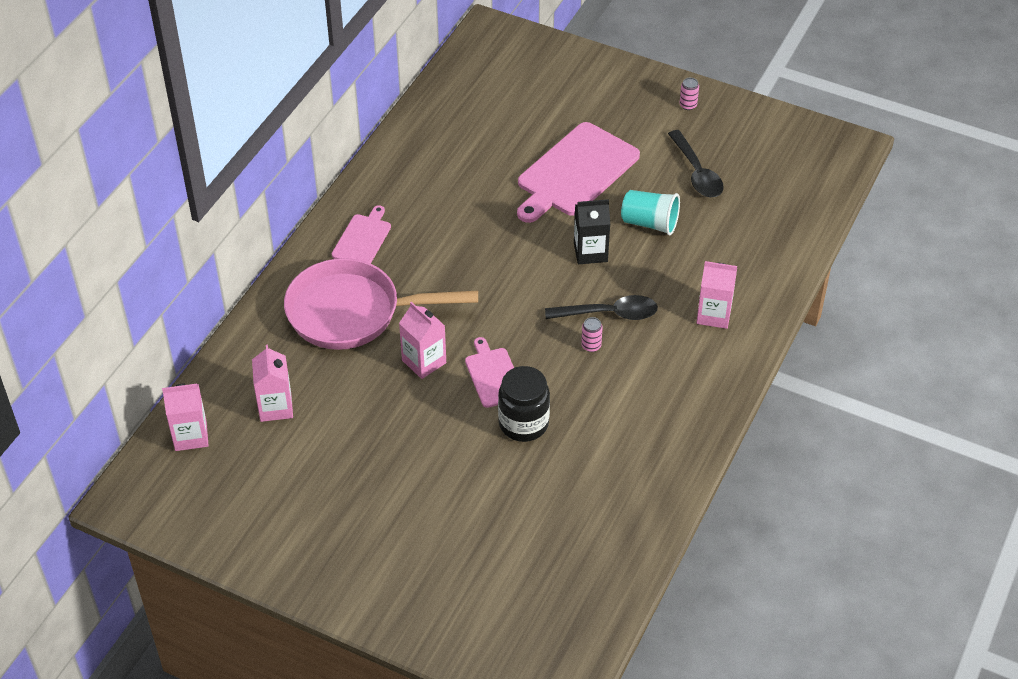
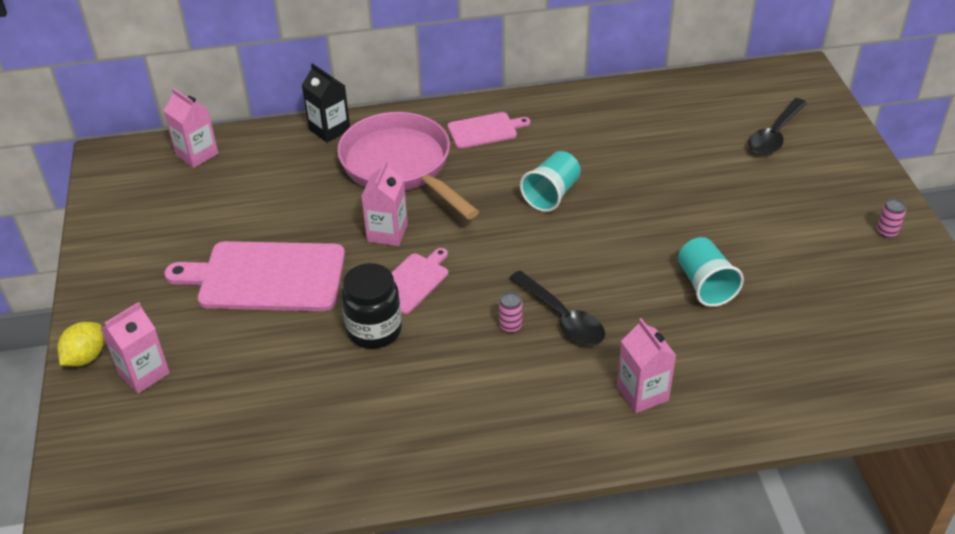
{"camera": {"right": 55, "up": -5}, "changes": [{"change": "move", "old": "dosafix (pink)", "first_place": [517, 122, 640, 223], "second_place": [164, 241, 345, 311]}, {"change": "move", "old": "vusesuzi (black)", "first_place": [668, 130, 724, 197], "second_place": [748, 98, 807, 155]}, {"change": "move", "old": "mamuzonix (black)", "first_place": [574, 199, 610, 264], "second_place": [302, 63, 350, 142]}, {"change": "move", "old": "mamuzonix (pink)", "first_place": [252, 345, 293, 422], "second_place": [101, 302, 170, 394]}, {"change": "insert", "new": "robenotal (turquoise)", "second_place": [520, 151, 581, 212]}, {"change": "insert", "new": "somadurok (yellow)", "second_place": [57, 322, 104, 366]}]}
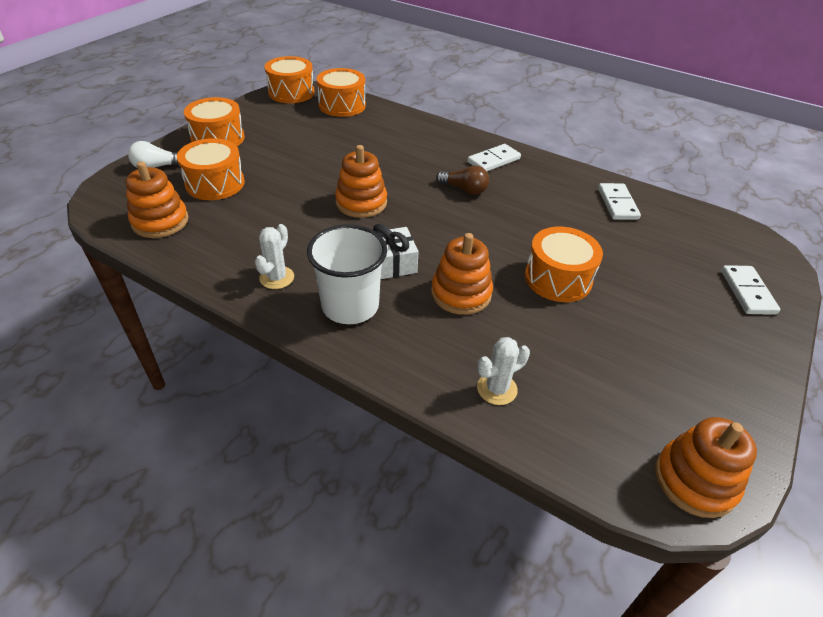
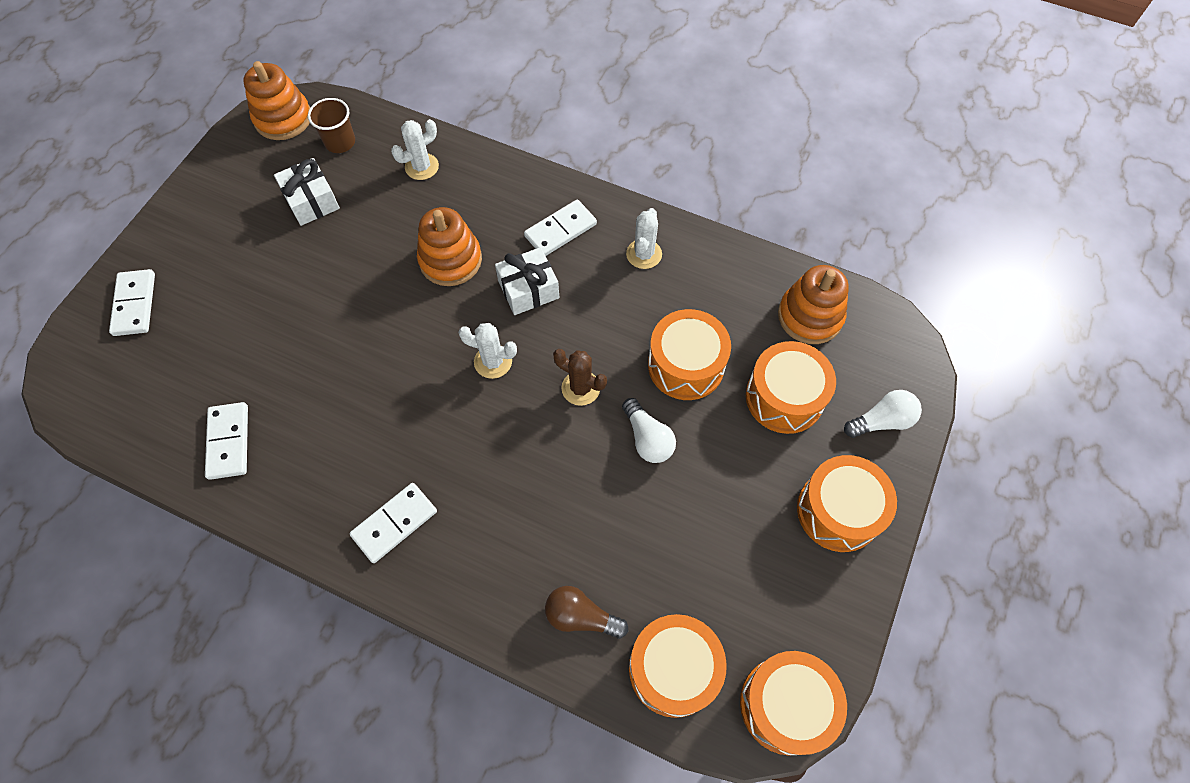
{"camera": {"right": 175, "up": 20}, "changes": [{"change": "replace", "old": "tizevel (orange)", "new": "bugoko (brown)", "first_place": [335, 145, 387, 218], "second_place": [553, 349, 607, 406]}, {"change": "move", "old": "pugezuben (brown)", "first_place": [436, 165, 489, 195], "second_place": [545, 586, 628, 639]}, {"change": "replace", "old": "robenotal (white)", "new": "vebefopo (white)", "first_place": [307, 224, 387, 324], "second_place": [524, 199, 597, 256]}, {"change": "move", "old": "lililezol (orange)", "first_place": [525, 227, 603, 302], "second_place": [648, 309, 731, 400]}, {"change": "insert", "new": "robenotal (brown)", "second_place": [308, 98, 355, 153]}, {"change": "insert", "new": "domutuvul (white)", "second_place": [274, 158, 340, 226]}, {"change": "insert", "new": "bugoko (white)", "second_place": [458, 323, 517, 379]}, {"change": "insert", "new": "pugezuben (white)", "second_place": [622, 398, 676, 463]}]}
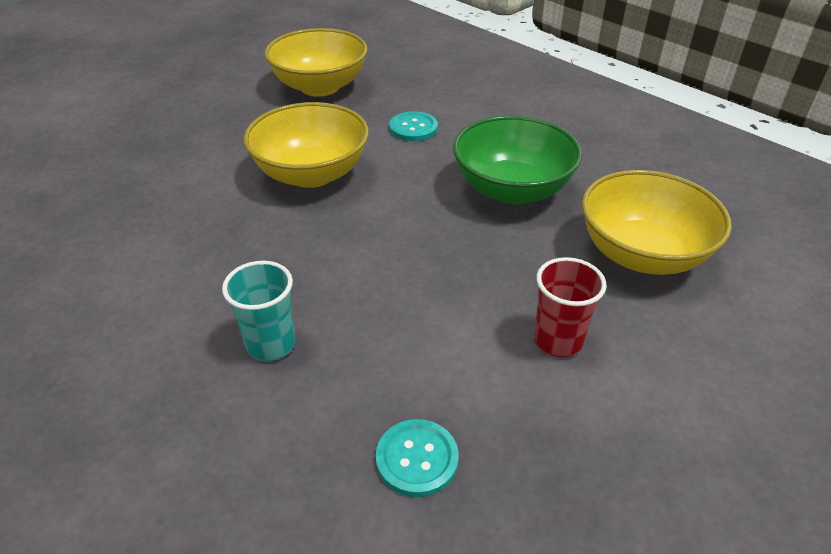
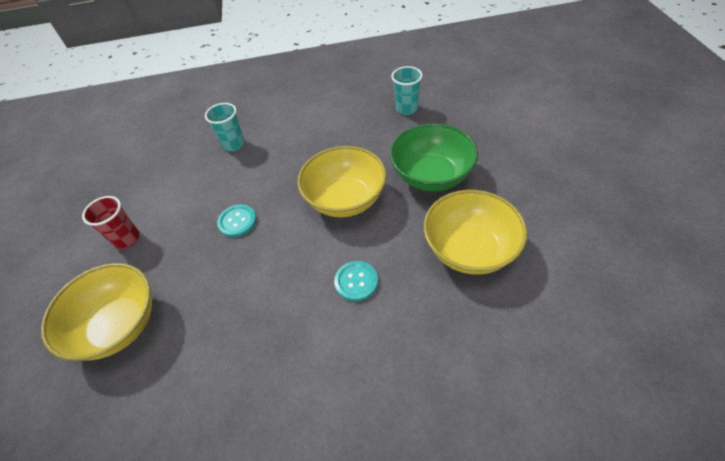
{"camera": {"right": 130, "up": 10}, "changes": [{"change": "move", "old": "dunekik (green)", "first_place": [453, 116, 582, 204], "second_place": [390, 123, 478, 192]}, {"change": "move", "old": "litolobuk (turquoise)", "first_place": [376, 419, 459, 497], "second_place": [217, 204, 257, 237]}, {"change": "insert", "new": "robenotal (turquoise)", "second_place": [392, 66, 423, 115]}]}
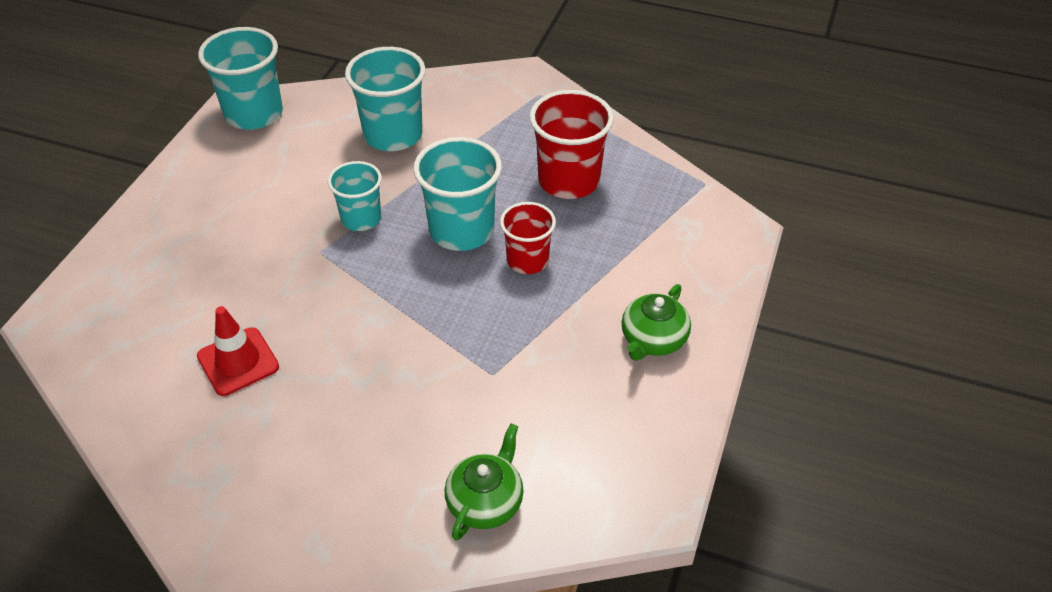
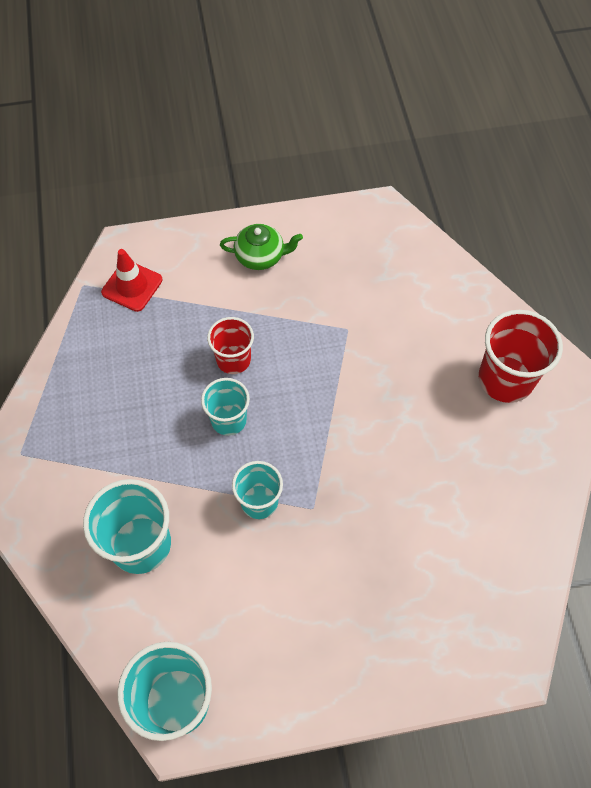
{"camera": {"right": -120, "up": 15}, "changes": [{"change": "move", "old": "robenotal (red)", "first_place": [530, 90, 614, 199], "second_place": [479, 310, 563, 403]}, {"change": "resize", "old": "robenotal (turquoise)", "first_place": [413, 137, 502, 251], "second_place": [201, 378, 250, 436], "factor": 0.63}, {"change": "move", "old": "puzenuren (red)", "first_place": [197, 306, 279, 396], "second_place": [101, 249, 163, 312]}, {"change": "delete", "old": "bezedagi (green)", "first_place": [445, 423, 524, 541]}]}
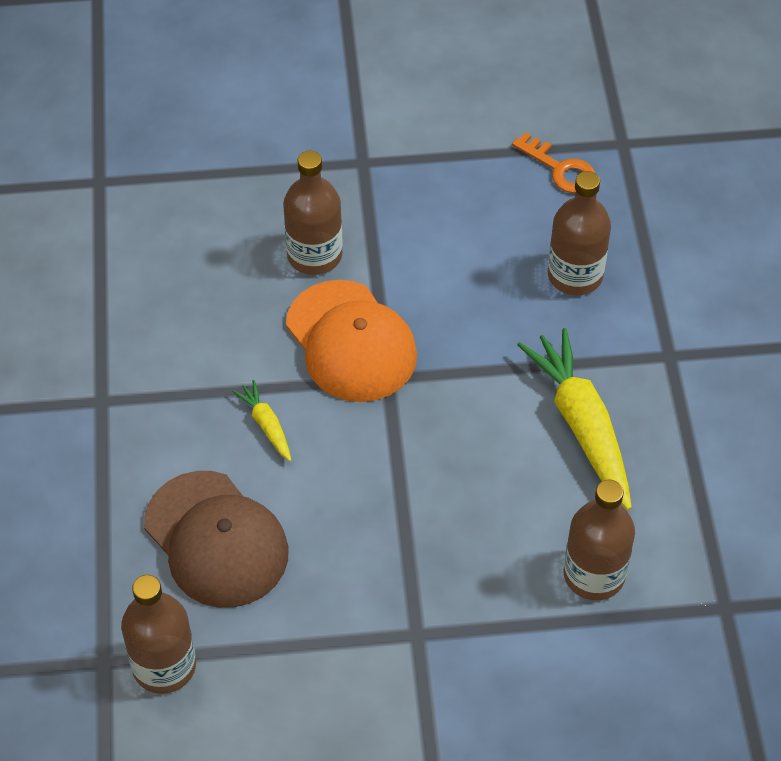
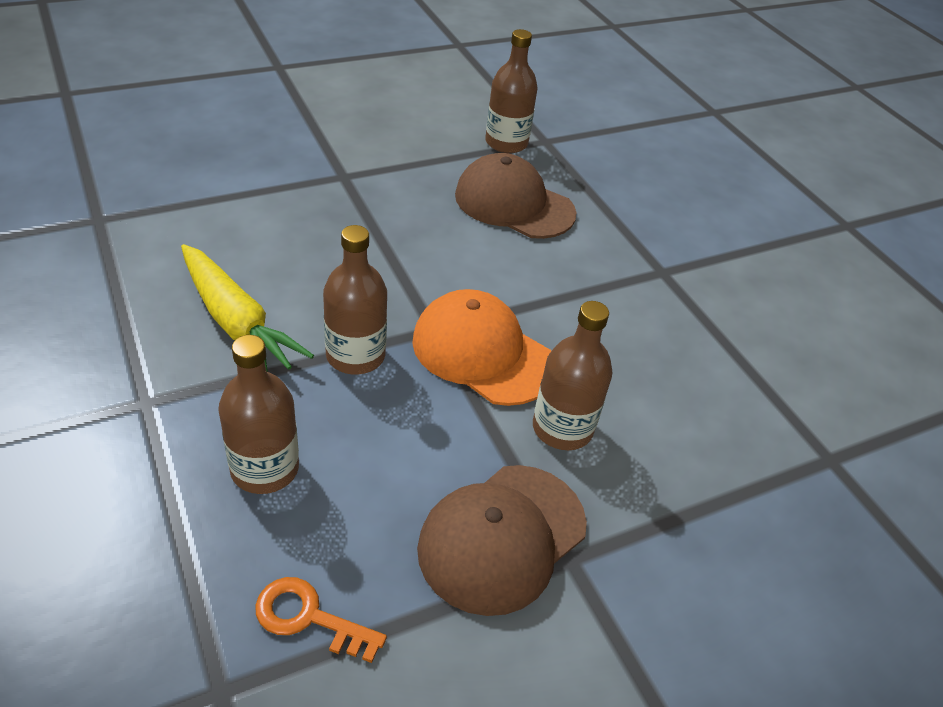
{"camera": {"right": 155, "up": -10}, "changes": [{"change": "delete", "old": "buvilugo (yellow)", "first_place": [232, 380, 291, 461]}, {"change": "move", "old": "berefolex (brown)", "first_place": [564, 480, 635, 600], "second_place": [323, 225, 387, 374]}, {"change": "insert", "new": "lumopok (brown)", "second_place": [417, 465, 587, 616]}]}
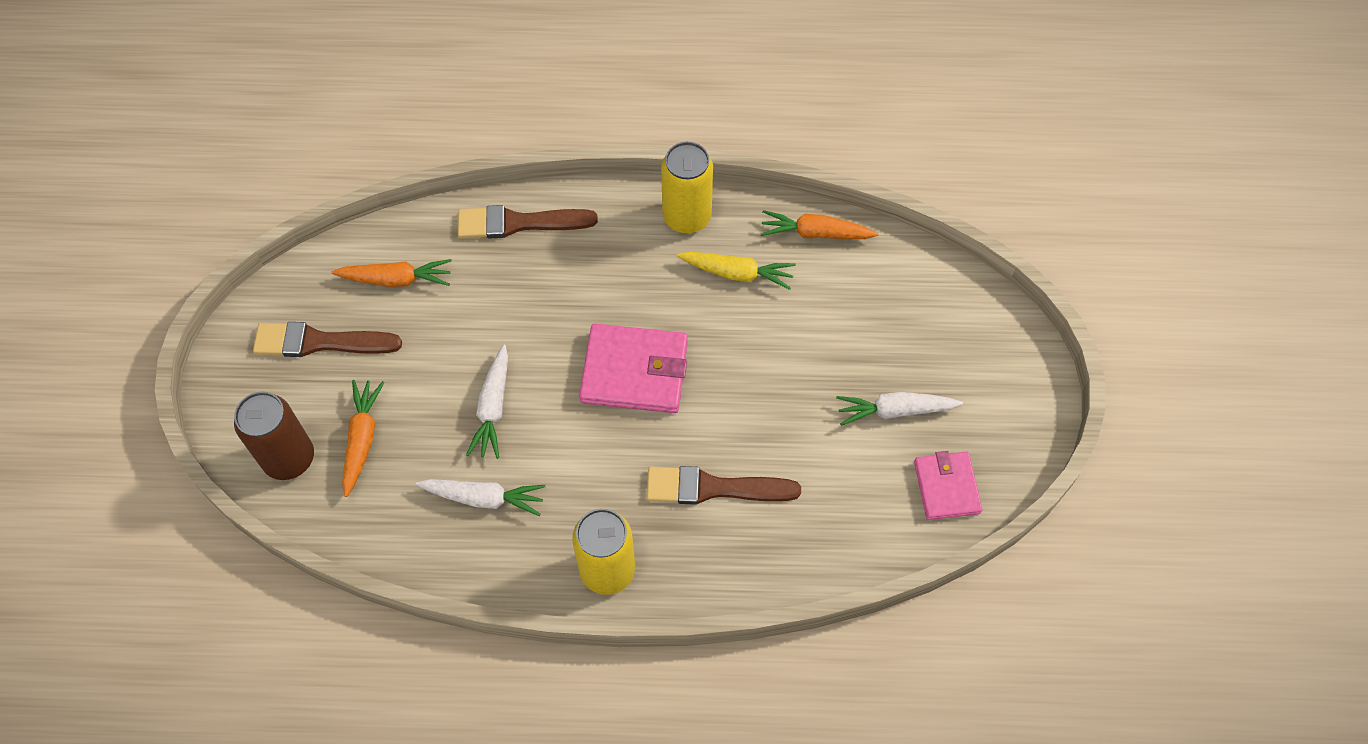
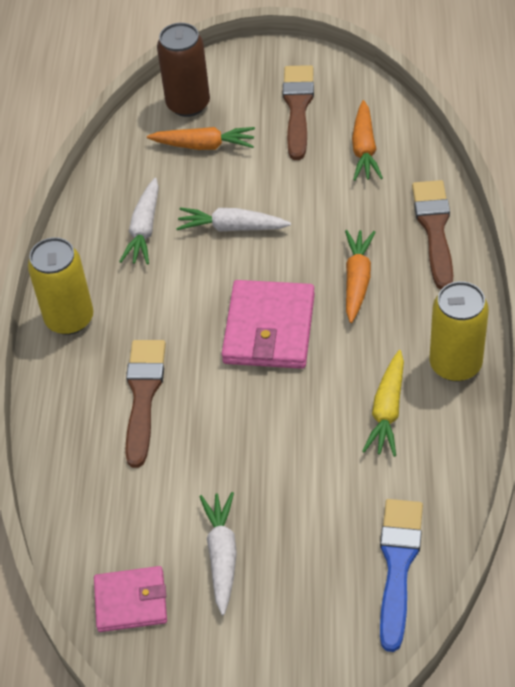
{"camera": {"right": 95, "up": -10}, "changes": [{"change": "move", "old": "buvilugo (orange)", "first_place": [761, 210, 878, 239], "second_place": [345, 230, 375, 323]}, {"change": "insert", "new": "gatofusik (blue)", "second_place": [380, 499, 423, 652]}]}
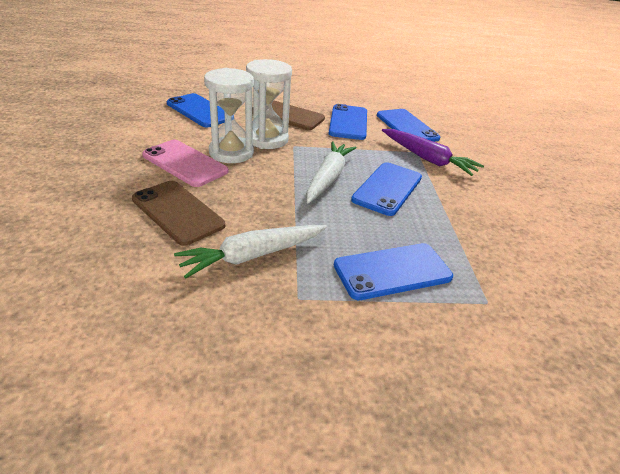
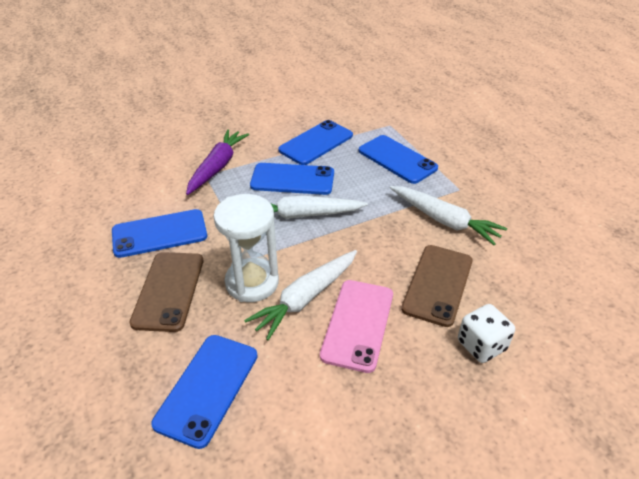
{"camera": {"right": -110, "up": 5}, "changes": [{"change": "replace", "old": "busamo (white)", "new": "buvilugo (white)", "first_place": [204, 68, 254, 163], "second_place": [244, 250, 357, 340]}, {"change": "move", "old": "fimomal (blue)", "first_place": [377, 109, 440, 142], "second_place": [278, 120, 353, 165]}, {"change": "insert", "new": "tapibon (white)", "second_place": [458, 304, 515, 363]}]}
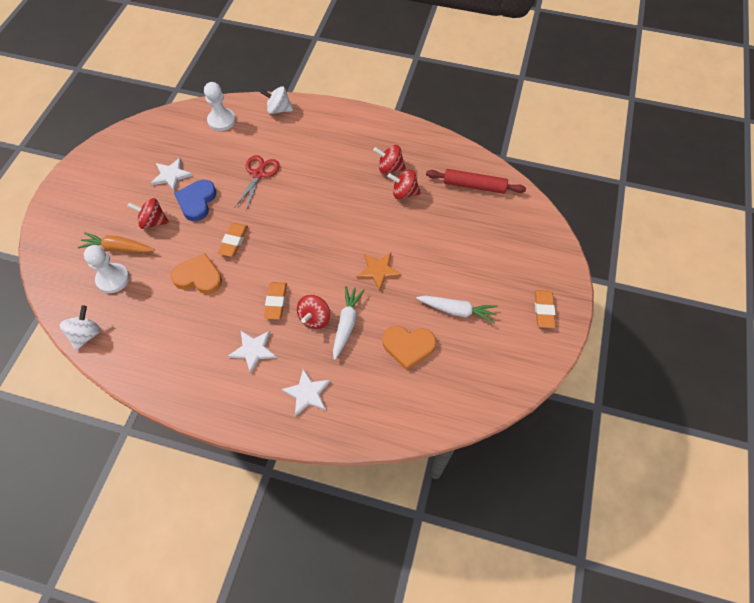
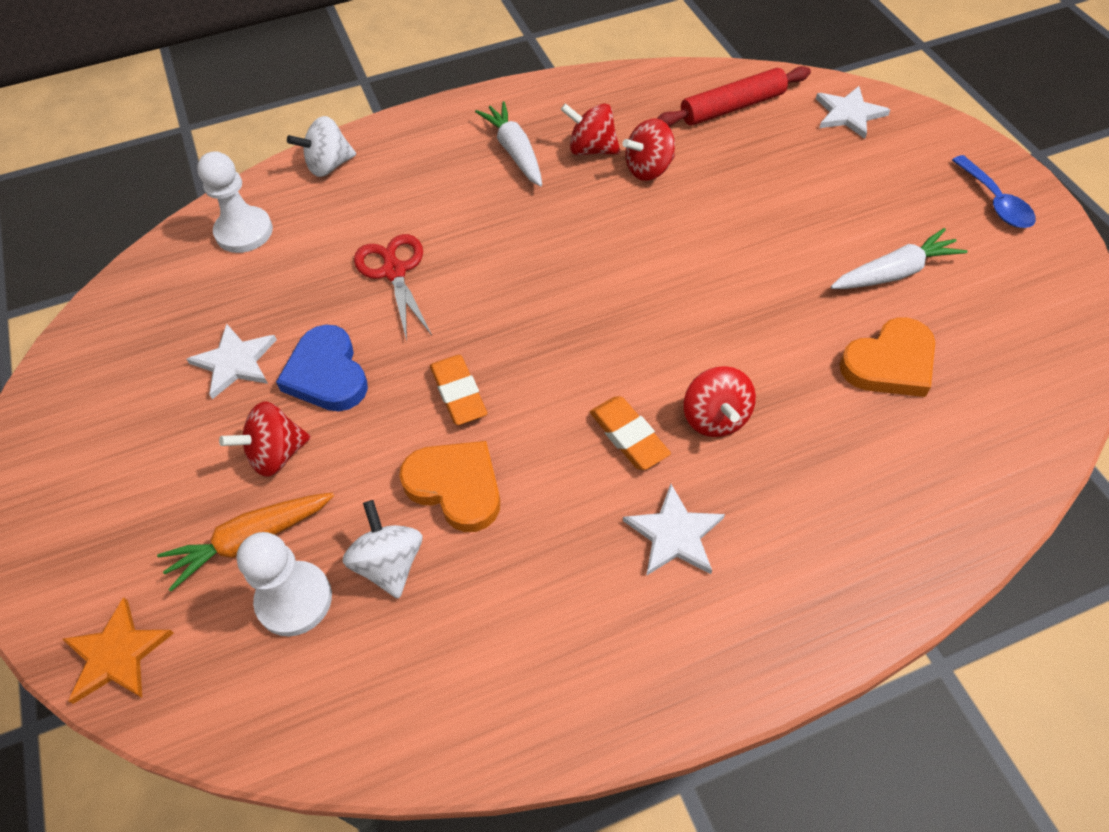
{"camera": {"right": -35, "up": -5}, "changes": [{"change": "rotate", "old": "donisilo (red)", "first_place": [373, 145, 406, 174], "second_place": [561, 103, 620, 155], "degrees": 45}, {"change": "rotate", "old": "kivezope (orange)", "first_place": [171, 253, 222, 294], "second_place": [399, 441, 500, 532], "degrees": 60}, {"change": "move", "old": "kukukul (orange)", "first_place": [356, 253, 402, 291], "second_place": [63, 597, 174, 704]}, {"change": "move", "old": "buvilugo (white)", "first_place": [333, 286, 365, 360], "second_place": [475, 101, 542, 186]}, {"change": "replace", "old": "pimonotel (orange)", "new": "vusesuzi (blue)", "first_place": [535, 290, 556, 328], "second_place": [952, 155, 1036, 228]}, {"change": "move", "old": "donisilo (white)", "first_place": [60, 305, 100, 350], "second_place": [343, 500, 423, 599]}, {"change": "move", "old": "kukukul (white)", "first_place": [281, 368, 331, 416], "second_place": [816, 86, 890, 139]}]}
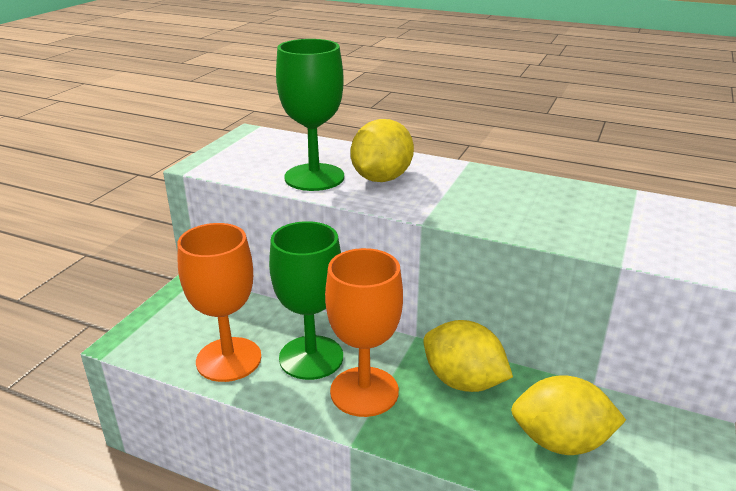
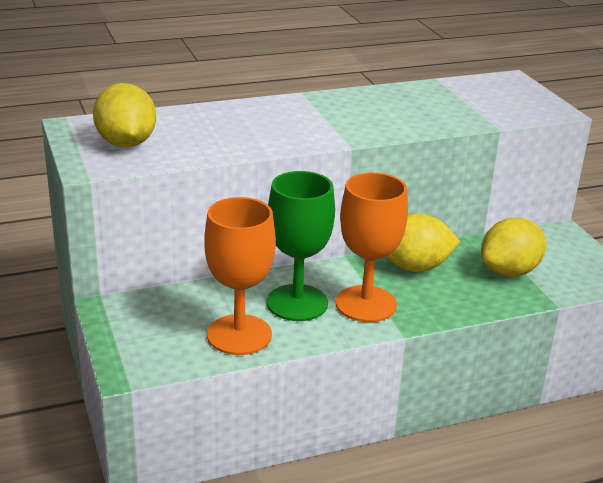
{"camera": {"right": -45, "up": 0}, "changes": [{"change": "delete", "old": "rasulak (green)", "first_place": [276, 39, 344, 191]}, {"change": "move", "old": "somadurok (yellow)", "first_place": [350, 119, 414, 182], "second_place": [93, 83, 156, 147]}]}
